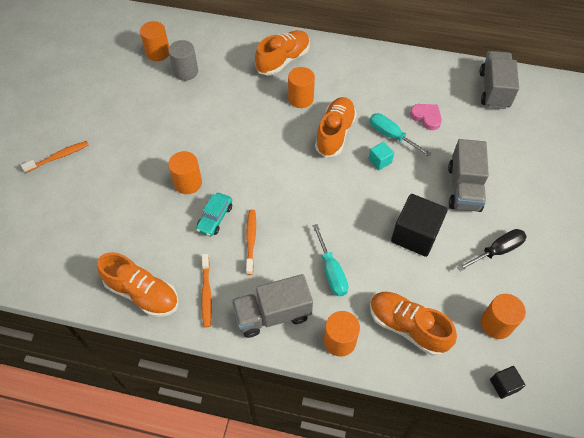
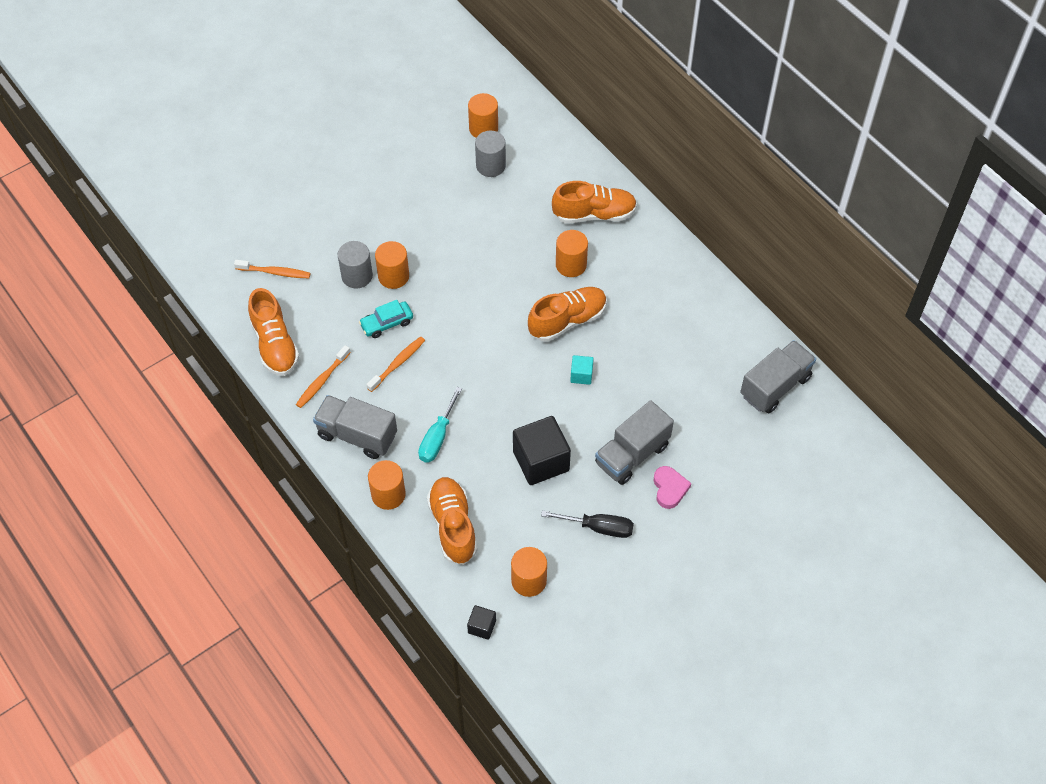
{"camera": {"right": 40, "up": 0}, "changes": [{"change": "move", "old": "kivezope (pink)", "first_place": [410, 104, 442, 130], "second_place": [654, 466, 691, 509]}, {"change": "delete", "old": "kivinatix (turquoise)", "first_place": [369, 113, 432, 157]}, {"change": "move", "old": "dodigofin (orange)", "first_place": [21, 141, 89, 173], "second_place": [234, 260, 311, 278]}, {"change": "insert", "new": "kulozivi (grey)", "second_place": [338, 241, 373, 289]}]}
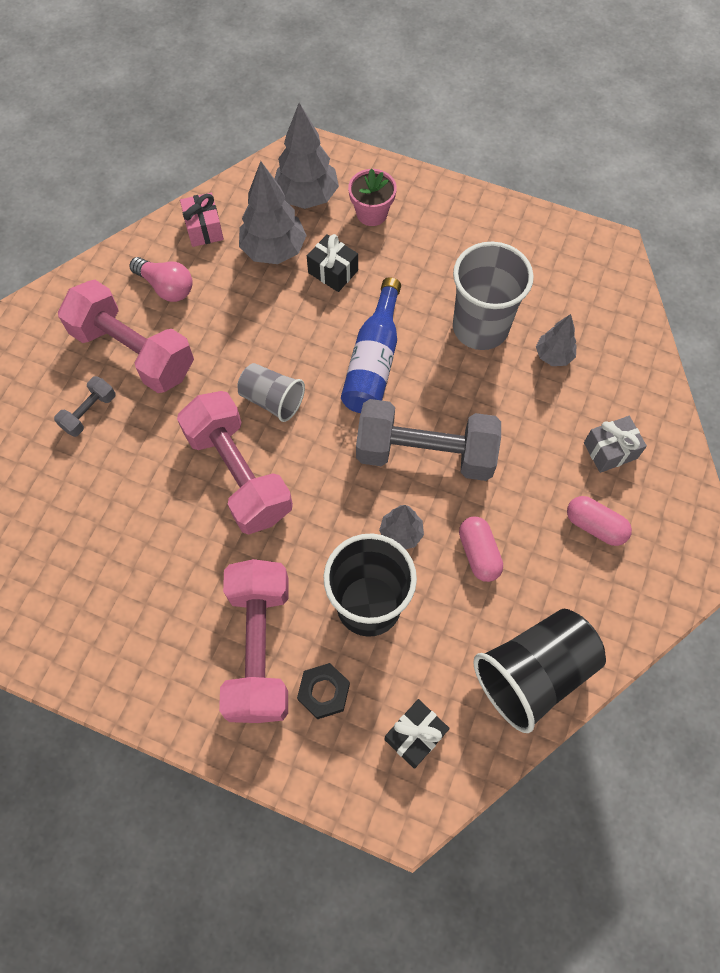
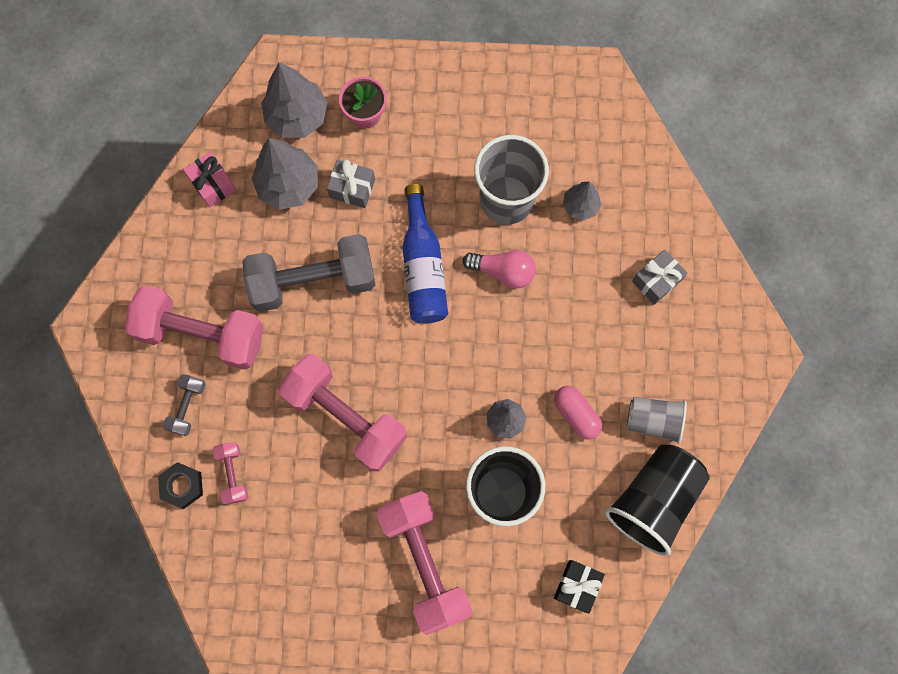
{"camera": {"right": -20, "up": 10}, "changes": [{"change": "recolor", "old": "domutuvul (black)", "new": "domutuvul (grey)", "first_place": [307, 234, 358, 292], "second_place": [327, 159, 375, 208]}, {"change": "move", "old": "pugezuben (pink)", "first_place": [130, 257, 193, 302], "second_place": [462, 250, 536, 289]}, {"change": "move", "old": "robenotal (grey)", "first_place": [237, 363, 305, 422], "second_place": [627, 397, 687, 444]}, {"change": "move", "old": "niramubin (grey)", "first_place": [356, 399, 501, 481], "second_place": [242, 234, 376, 312]}, {"change": "delete", "old": "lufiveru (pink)", "first_place": [567, 496, 632, 546]}, {"change": "move", "old": "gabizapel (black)", "first_place": [297, 663, 350, 719], "second_place": [158, 462, 203, 509]}, {"change": "insert", "new": "niramubin (pink)", "second_place": [213, 442, 248, 505]}]}
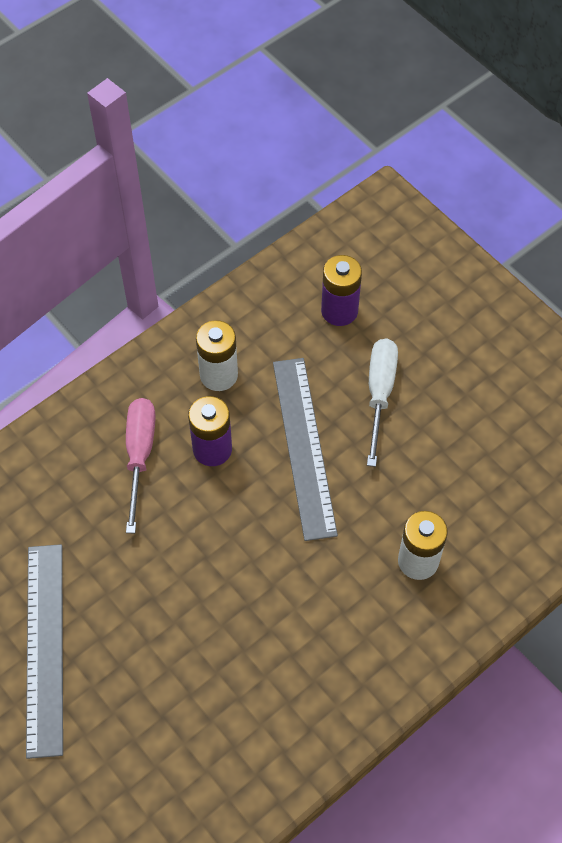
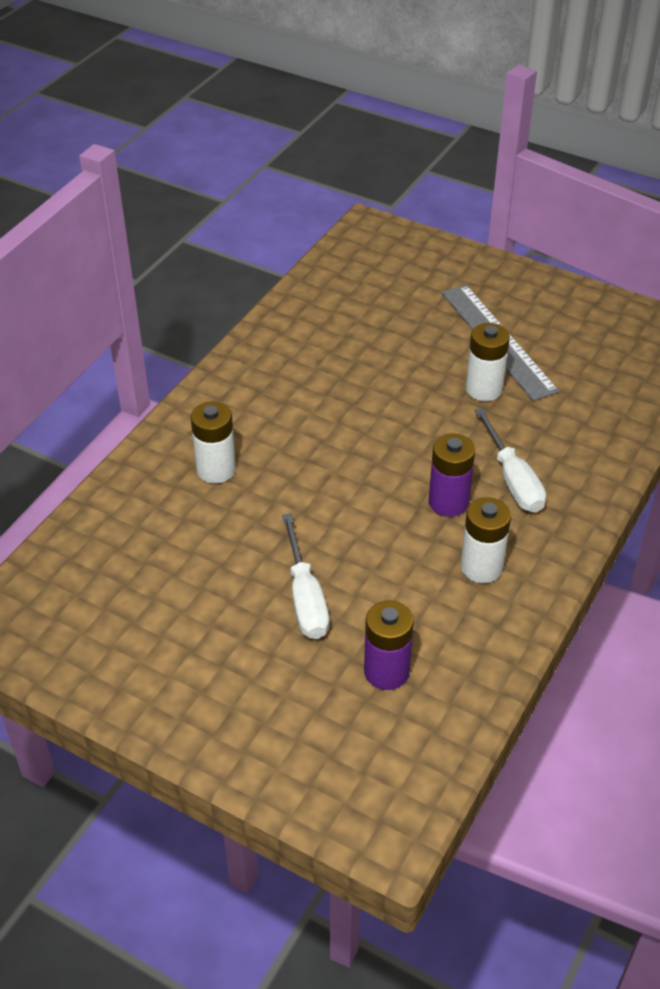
{"camera": {"right": 160, "up": -15}, "changes": [{"change": "delete", "old": "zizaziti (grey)", "first_place": [273, 358, 338, 541]}, {"change": "recolor", "old": "kivinatix (pink)", "new": "kivinatix (white)", "first_place": [126, 398, 156, 533], "second_place": [475, 408, 546, 512]}, {"change": "insert", "new": "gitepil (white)", "second_place": [466, 323, 510, 401]}]}
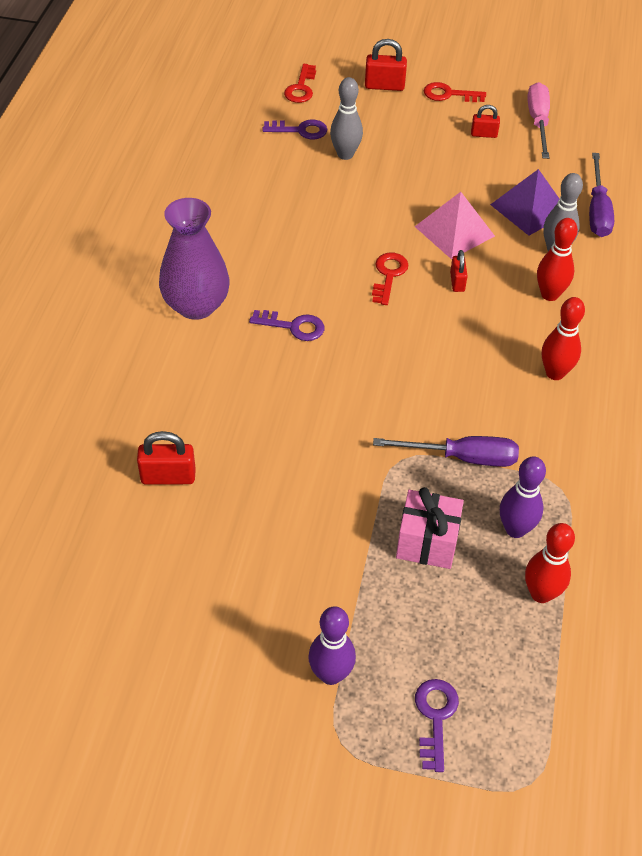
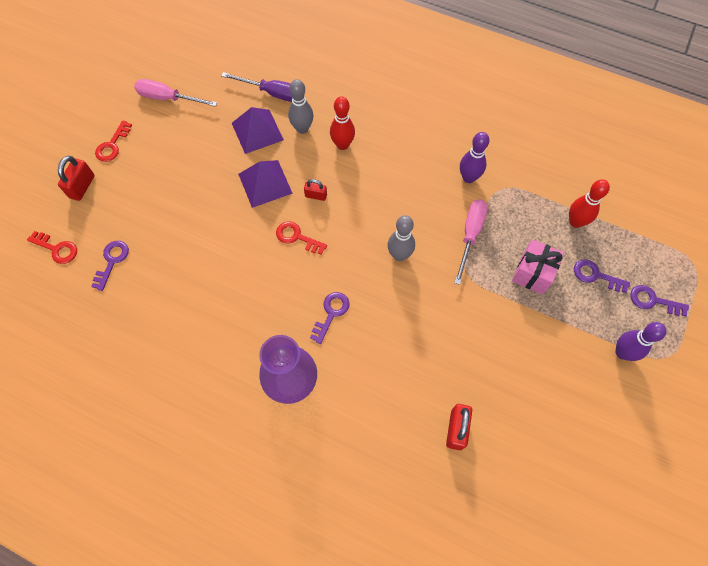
{"camera": {"right": -75, "up": 15}, "changes": [{"change": "move", "old": "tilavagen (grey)", "first_place": [330, 77, 363, 160], "second_place": [388, 215, 415, 261]}, {"change": "delete", "old": "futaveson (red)", "first_place": [471, 105, 500, 138]}, {"change": "recolor", "old": "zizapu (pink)", "new": "zizapu (purple)", "first_place": [415, 192, 495, 259], "second_place": [238, 160, 293, 208]}, {"change": "delete", "old": "tilavagen (red)", "first_place": [542, 297, 585, 380]}, {"change": "recolor", "old": "kivinatix (purple)", "new": "kivinatix (pink)", "first_place": [373, 436, 519, 467], "second_place": [454, 199, 488, 285]}, {"change": "move", "old": "tilavagen (purple)", "first_place": [500, 456, 546, 538], "second_place": [460, 132, 489, 183]}, {"change": "insert", "new": "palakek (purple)", "second_place": [574, 259, 630, 293]}]}
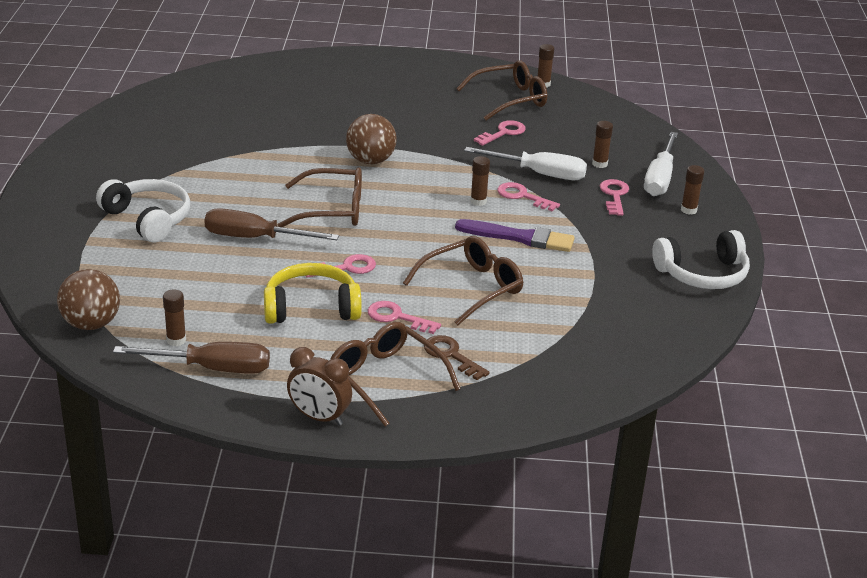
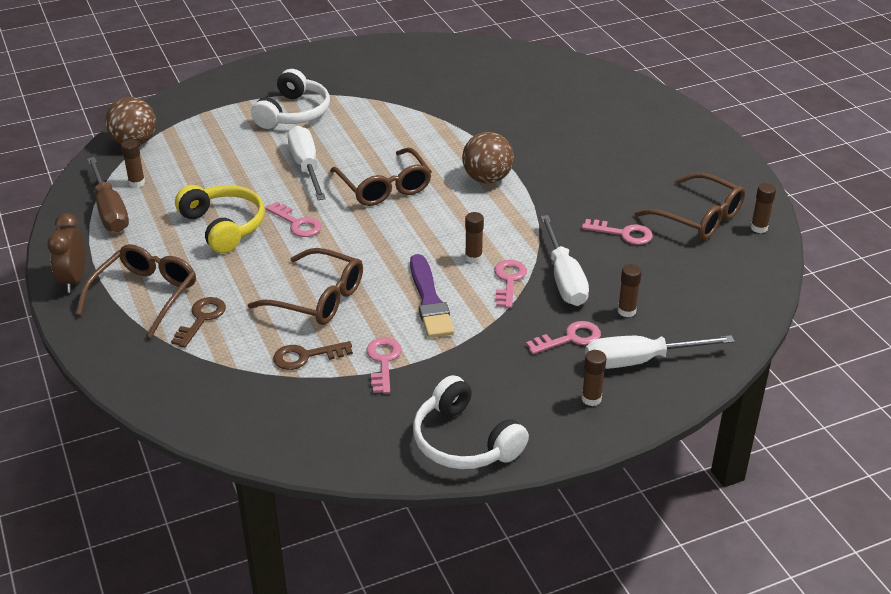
{"camera": {"right": 65, "up": 5}, "changes": [{"change": "recolor", "old": "kivinatix (brown)", "new": "kivinatix (white)", "first_place": [204, 208, 339, 240], "second_place": [287, 126, 326, 200]}, {"change": "move", "old": "palakek (pink)", "first_place": [367, 301, 441, 334], "second_place": [366, 337, 402, 394]}, {"change": "insert", "new": "palakek (brown)", "second_place": [273, 341, 353, 370]}]}
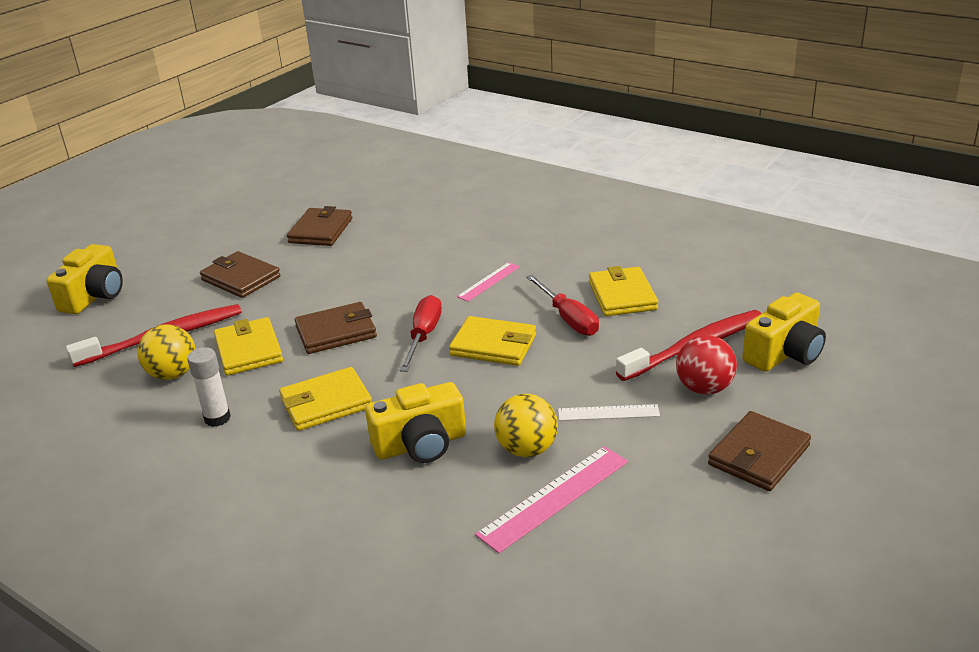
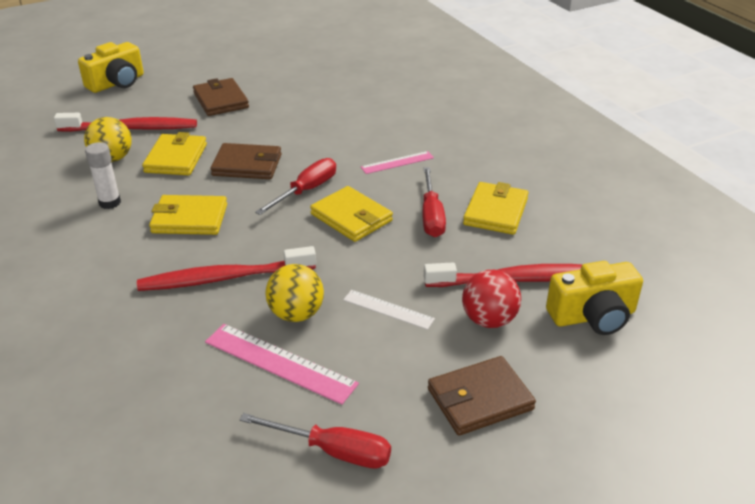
{"camera": {"right": 25, "up": 5}, "changes": [{"change": "delete", "old": "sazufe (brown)", "first_place": [287, 206, 352, 246]}, {"change": "replace", "old": "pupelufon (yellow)", "new": "dodigofin (red)", "first_place": [365, 382, 466, 463], "second_place": [137, 246, 316, 291]}, {"change": "rotate", "old": "zizaziti (pink)", "first_place": [475, 446, 628, 553], "second_place": [205, 324, 359, 405], "degrees": 45}, {"change": "insert", "new": "kivinatix (red)", "second_place": [239, 413, 391, 469]}]}
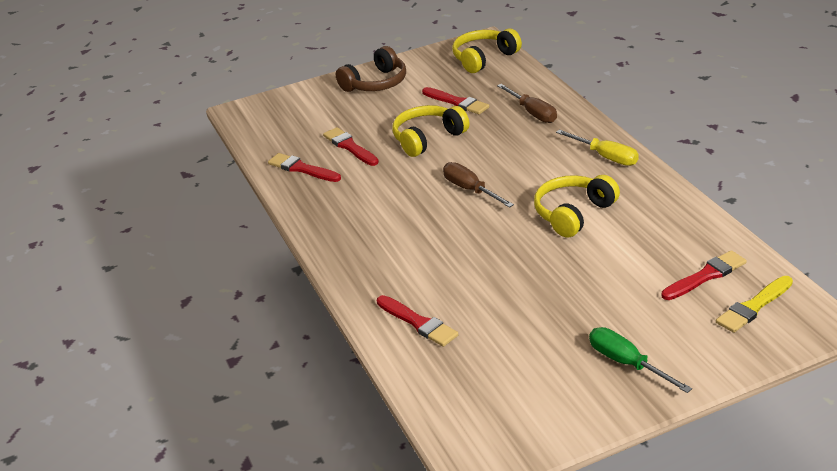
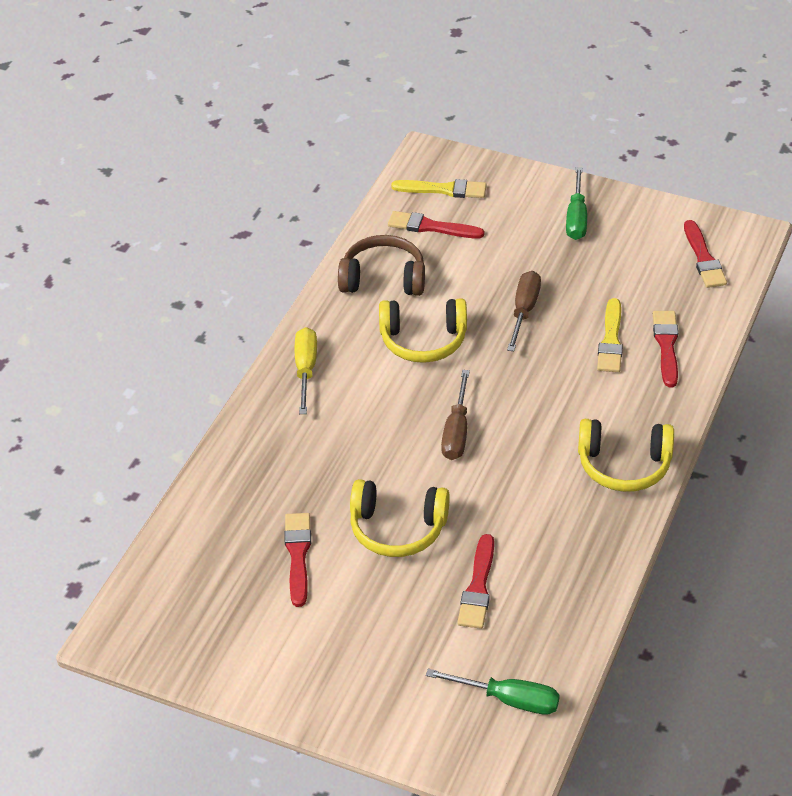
{"camera": {"right": -135, "up": 10}, "changes": [{"change": "move", "old": "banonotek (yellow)", "first_place": [452, 28, 522, 73], "second_place": [578, 419, 674, 492]}, {"change": "move", "old": "banonotek (brown)", "first_place": [336, 46, 406, 92], "second_place": [338, 235, 425, 296]}, {"change": "move", "old": "kivinatix (brown)", "first_place": [497, 84, 557, 123], "second_place": [507, 271, 541, 351]}, {"change": "move", "old": "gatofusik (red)", "first_place": [268, 153, 341, 182], "second_place": [684, 220, 727, 288]}, {"change": "insert", "new": "gatofusik (yellow)", "second_place": [597, 298, 623, 372]}, {"change": "insert", "new": "kivinatix (green)", "second_place": [426, 669, 560, 715]}]}
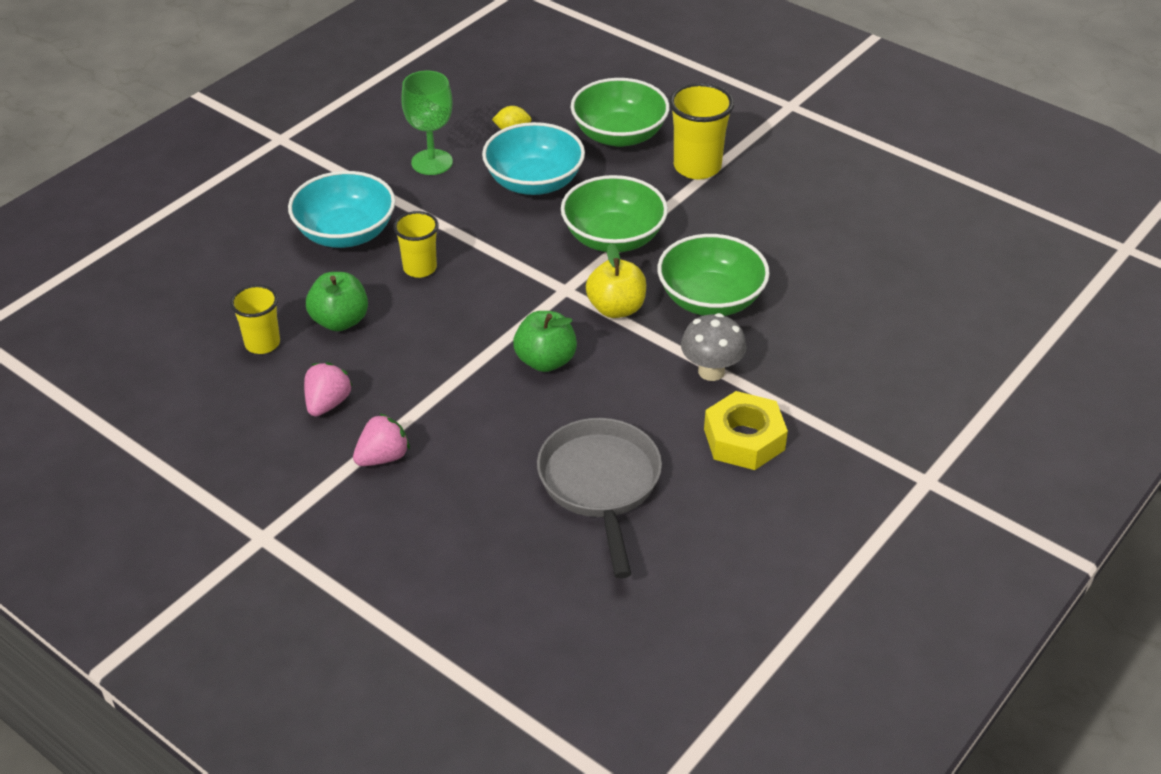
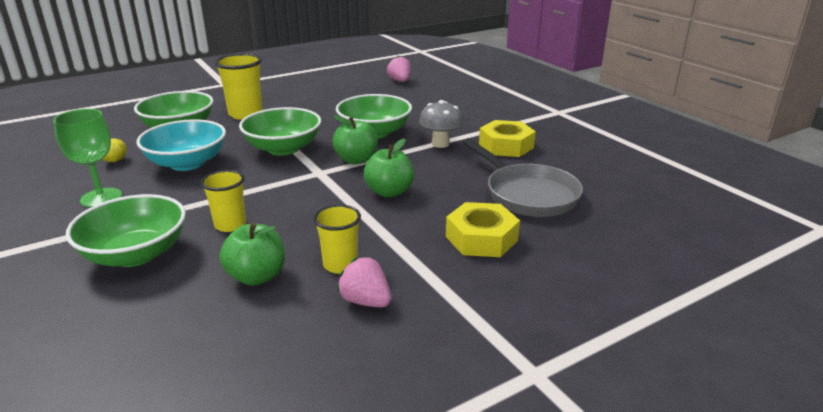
{"camera": {"right": -70, "up": -15}, "changes": [{"change": "recolor", "old": "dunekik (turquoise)", "new": "dunekik (green)", "first_place": [288, 171, 395, 248], "second_place": [66, 194, 186, 267]}, {"change": "recolor", "old": "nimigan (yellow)", "new": "nimigan (green)", "first_place": [586, 243, 646, 318], "second_place": [332, 116, 378, 164]}, {"change": "move", "old": "robenotal (yellow)", "first_place": [230, 285, 280, 354], "second_place": [313, 205, 361, 274]}, {"change": "move", "old": "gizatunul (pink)", "first_place": [353, 413, 410, 466], "second_place": [387, 56, 411, 82]}, {"change": "rotate", "old": "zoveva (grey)", "first_place": [537, 418, 662, 579], "second_place": [463, 138, 583, 217], "degrees": -135}, {"change": "insert", "new": "gabizapel (yellow)", "second_place": [446, 202, 520, 257]}]}
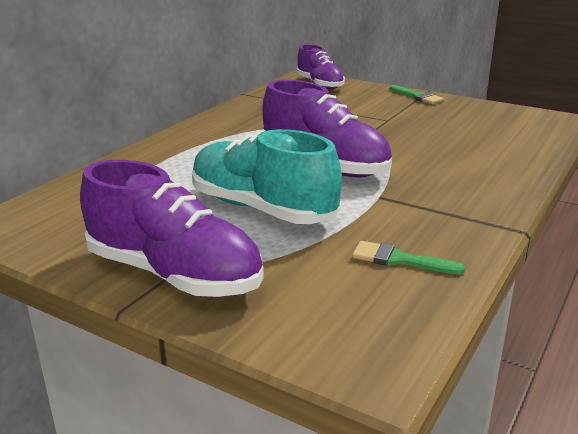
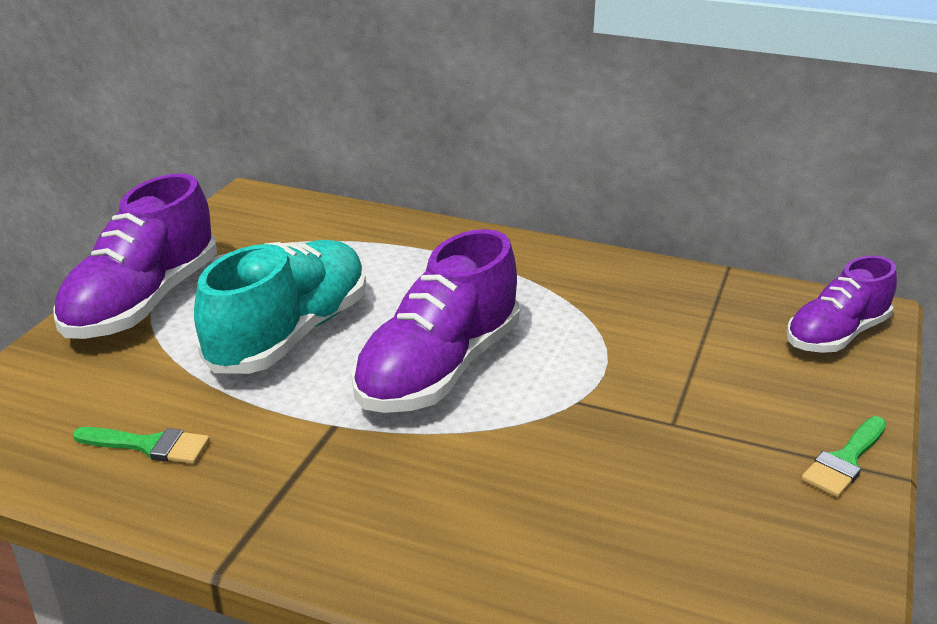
{"camera": {"right": 80, "up": 5}, "changes": [{"change": "rotate", "old": "gatofusik (green)", "first_place": [352, 241, 465, 274], "second_place": [73, 427, 210, 464], "degrees": 90}]}
